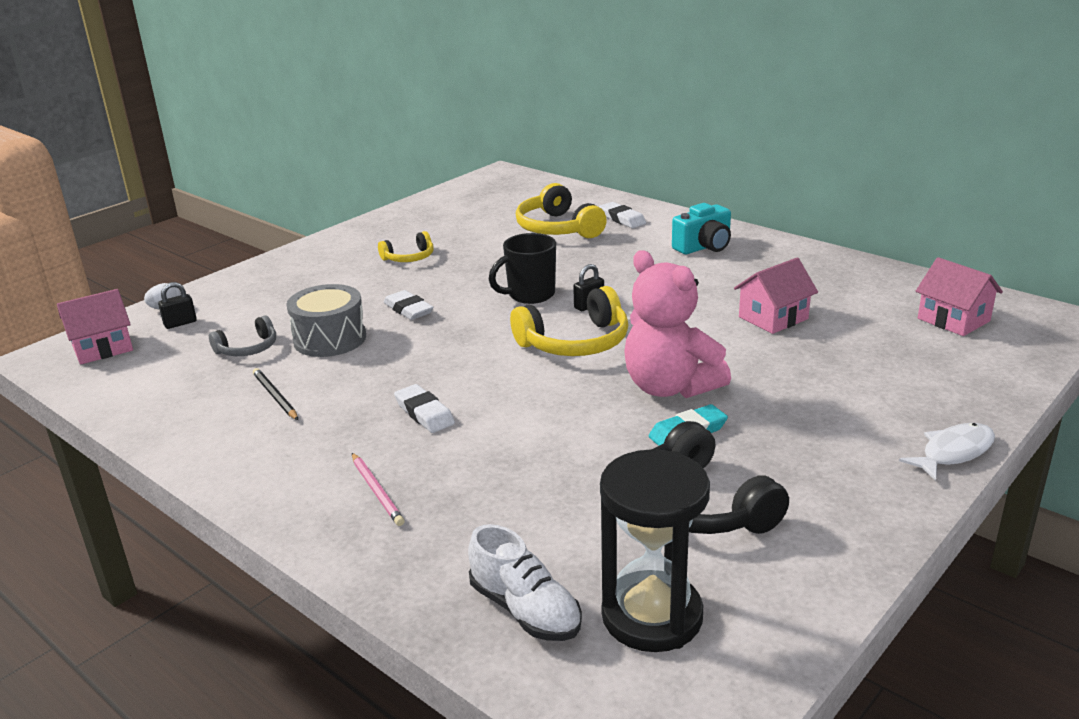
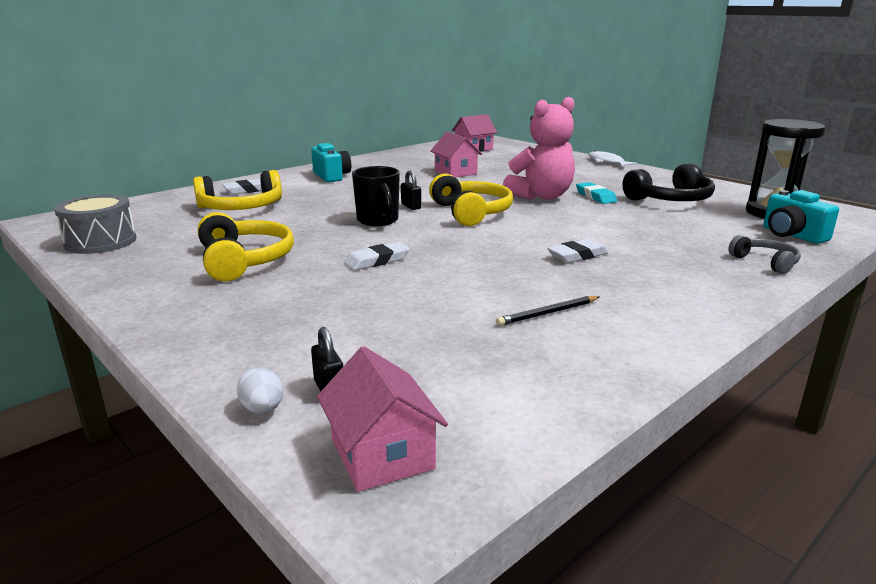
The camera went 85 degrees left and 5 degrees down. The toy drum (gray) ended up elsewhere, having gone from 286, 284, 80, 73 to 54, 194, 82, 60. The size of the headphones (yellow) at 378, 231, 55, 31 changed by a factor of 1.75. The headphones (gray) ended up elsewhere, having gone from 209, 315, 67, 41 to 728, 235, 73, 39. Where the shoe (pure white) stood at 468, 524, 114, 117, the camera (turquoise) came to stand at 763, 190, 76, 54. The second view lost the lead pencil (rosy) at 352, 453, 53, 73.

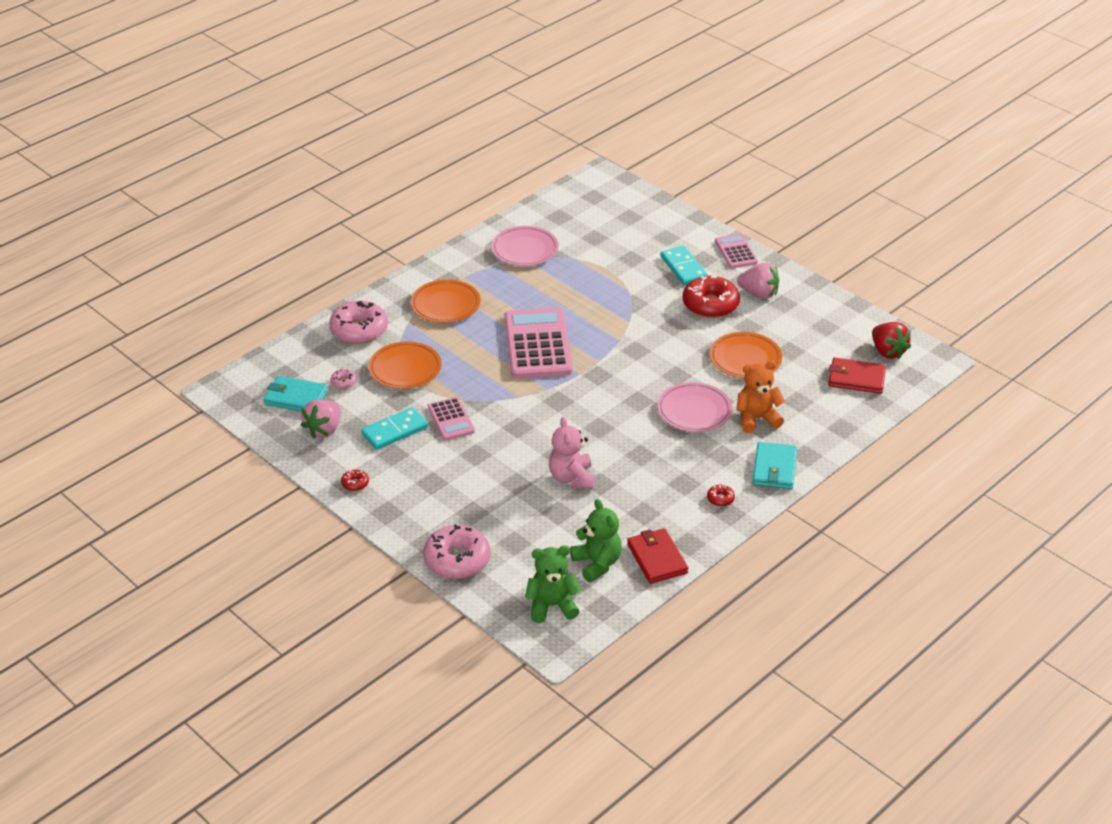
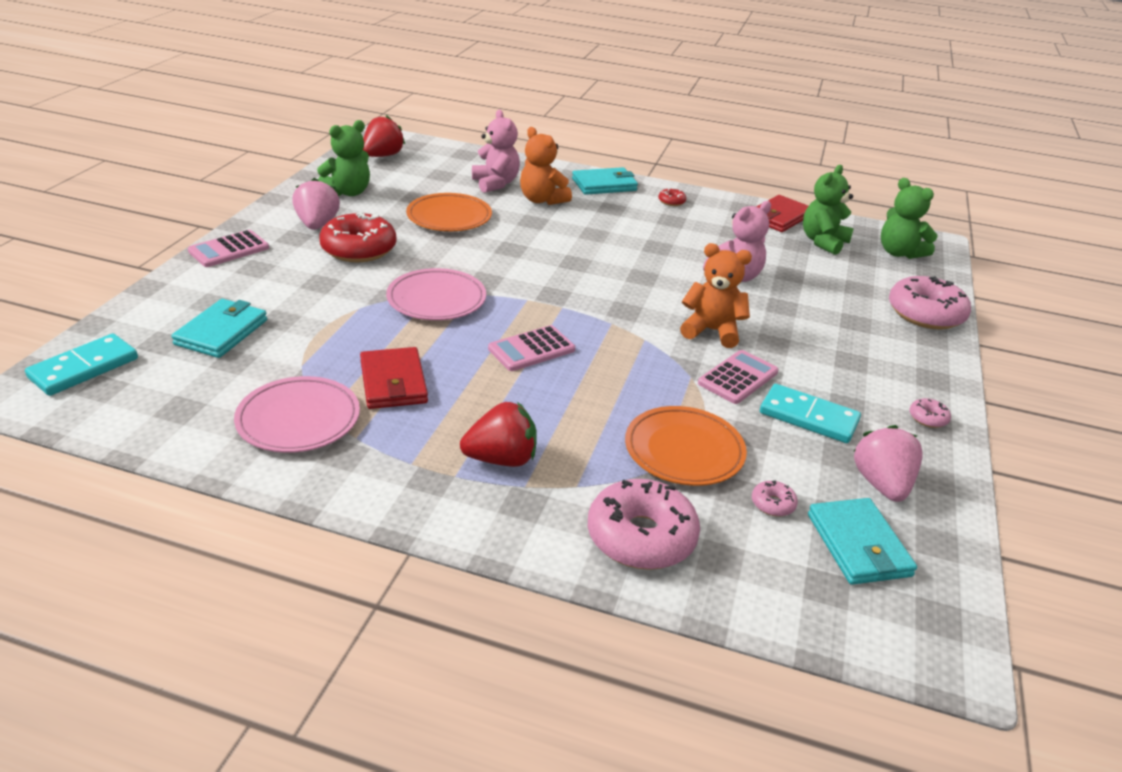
The camera went 120 degrees left and 5 degrees down. The domino (turquoise) ended up elsewhere, having gone from 661, 246, 47, 40 to 25, 334, 113, 62. The second view gained the billfold (turquoise) at 171, 299, 96, 59. The second view gained the teddy bear (emerald) at 317, 120, 53, 76. The billfold (scarlet) ended up elsewhere, having gone from 829, 358, 57, 36 to 360, 347, 68, 62. The flat dish (rosy) ended up elsewhere, having gone from 657, 382, 75, 50 to 386, 268, 100, 52. Where the flat dish (orange) stood at 411, 279, 70, 44, the berry (scarlet) came to stand at 460, 402, 77, 65. The second view gained the teddy bear (rosy) at 472, 110, 48, 83. The size of the calculator (rosy) at 504, 308, 69, 71 changed by a factor of 0.52. The second view gained the teddy bear (orange) at 680, 243, 72, 105. The berry (rosy) at 301, 399, 40, 40 ended up facing another way, 90 degrees counterclockwise from before. What was the glazed donut (scarlet) at 341, 469, 28, 22 turned into the glazed donut (rosy) at 909, 398, 42, 30.

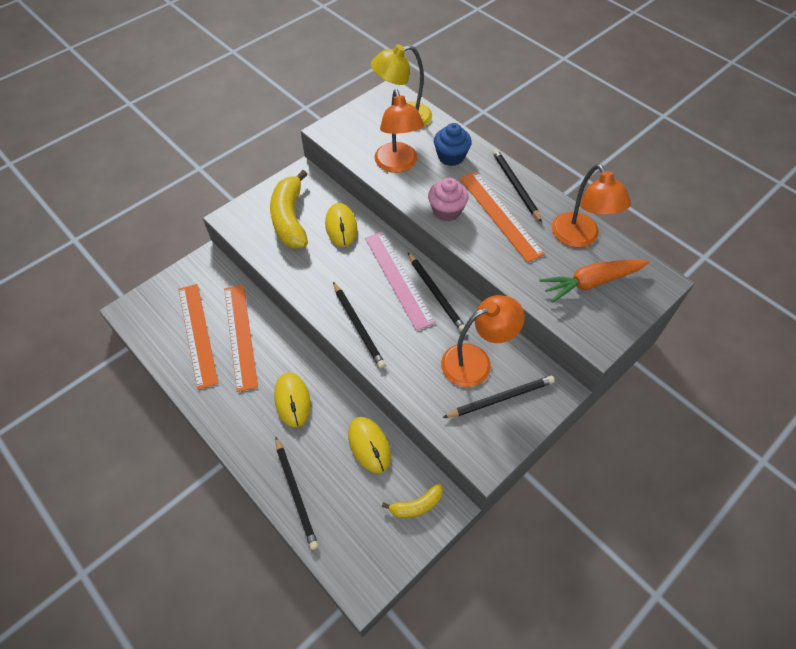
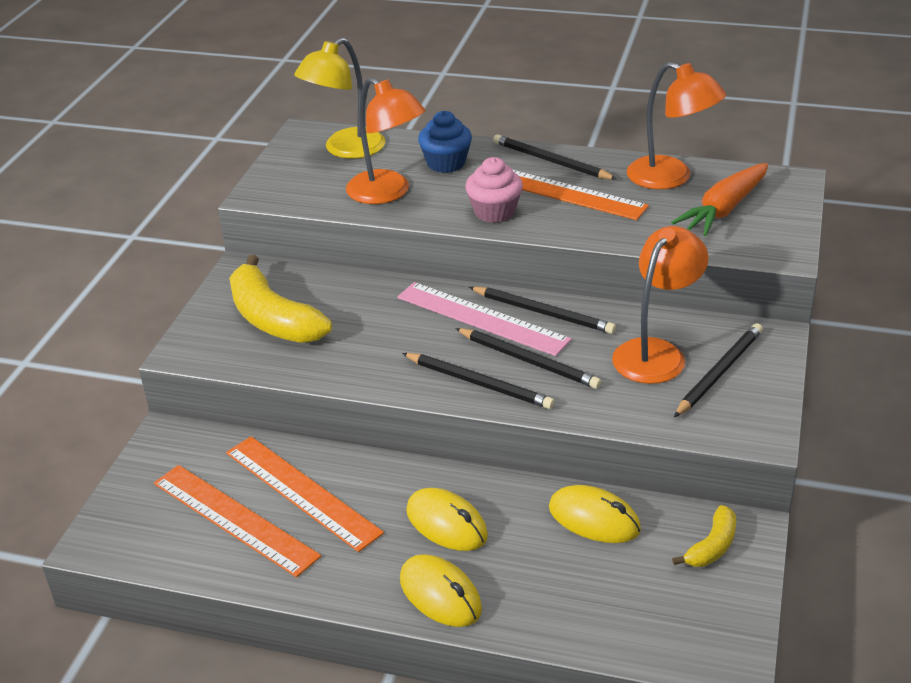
The camera went 30 degrees left and 20 degrees down. The computer mouse (yellow) ended up elsewhere, having gone from 325, 203, 32, 44 to 400, 554, 82, 73. The lead pencil (black) ended up elsewhere, having gone from 275, 437, 44, 113 to 455, 328, 146, 61.

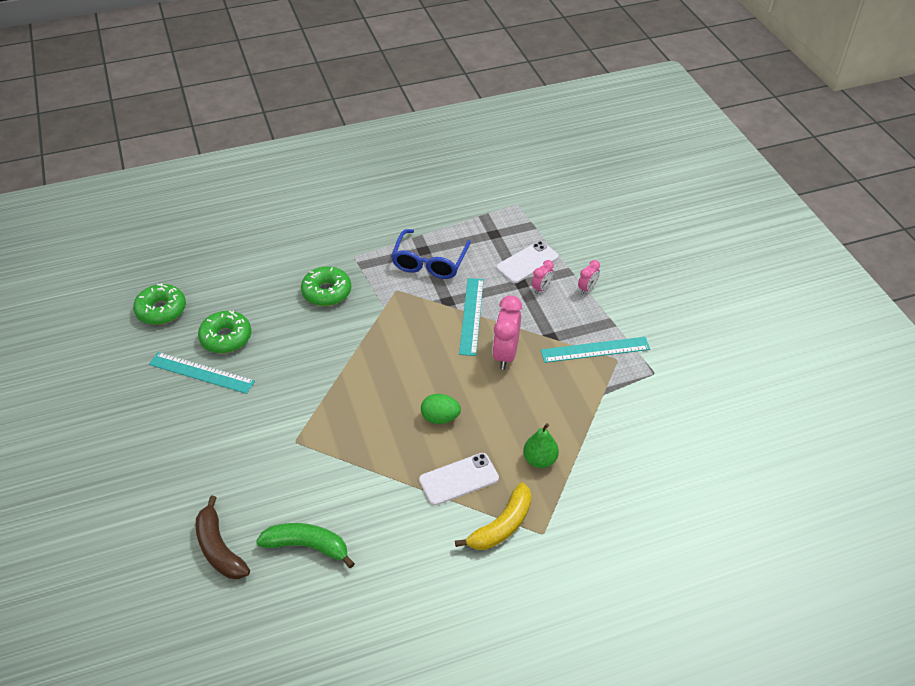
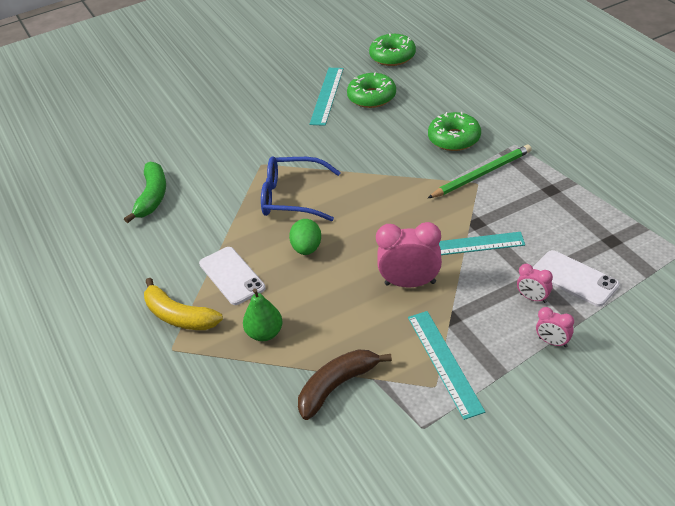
The camera went 85 degrees right and 5 degrees down. The eyeglasses (cobalt) ended up elsewhere, having gone from 391, 229, 80, 50 to 261, 156, 80, 65. The banana (russet) ended up elsewhere, having gone from 195, 496, 55, 83 to 298, 349, 94, 71. The second view gained the lead pencil (emerald) at 428, 144, 104, 54.

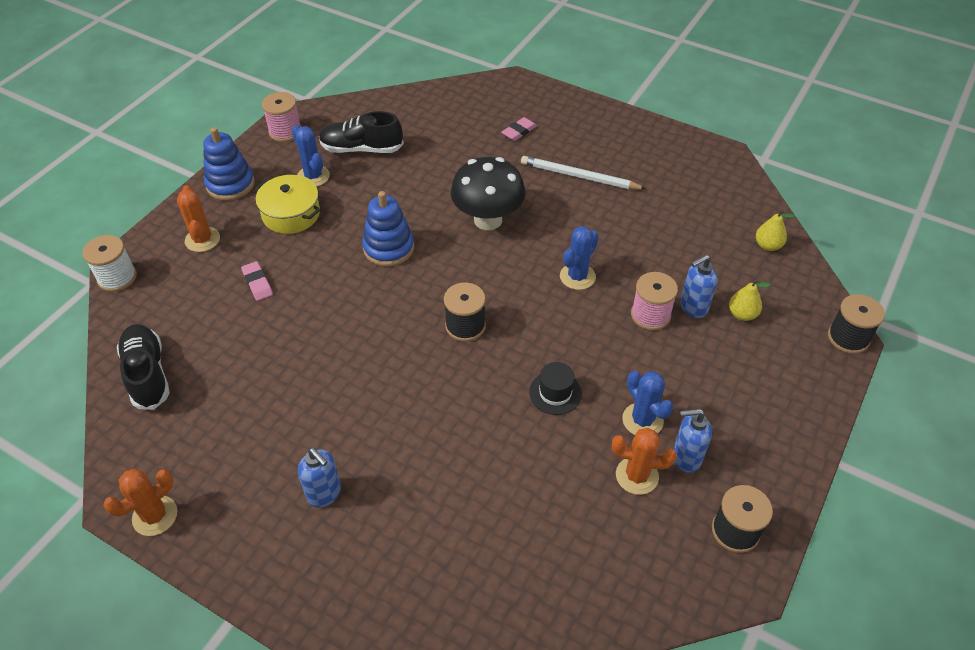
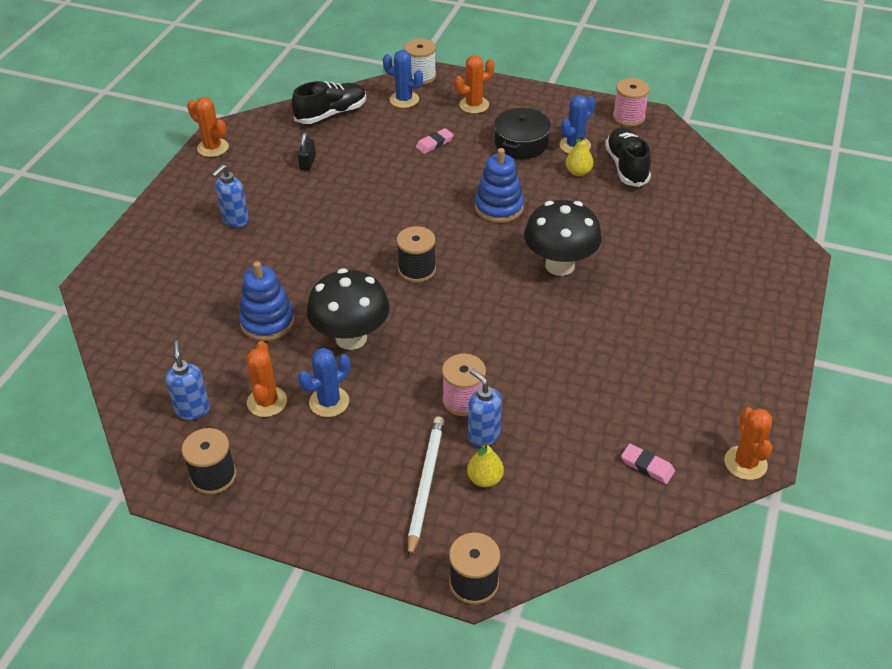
The camera went 80 degrees right and 5 degrees down. The pump bottle (cobalt) ended up elsewhere, having gone from 673, 409, 39, 64 to 165, 341, 45, 79. The ring stacker (cobalt) ended up elsewhere, having gone from 203, 127, 52, 74 to 239, 261, 56, 80. The second view gained the lock (black) at 298, 132, 18, 39. Where the top hat (black) stood at 529, 362, 53, 53, the mushroom (black) came to stand at 307, 268, 82, 82. The cactus (cobalt) ended up elsewhere, having gone from 560, 226, 39, 64 to 383, 50, 40, 58. The lead pencil (pure white) ended up elsewhere, having gone from 521, 156, 125, 34 to 408, 417, 36, 141. What was the stockpot (yellow) at 255, 175, 66, 59 turned into the stockpot (black) at 494, 108, 57, 51. The pear fruit (yellow) ended up elsewhere, having gone from 756, 210, 39, 41 to 566, 135, 27, 41. The eraser (rosy) ended up elsewhere, having gone from 501, 117, 36, 24 to 621, 444, 54, 40. The second view gained the cactus (orange) at 724, 407, 48, 73.

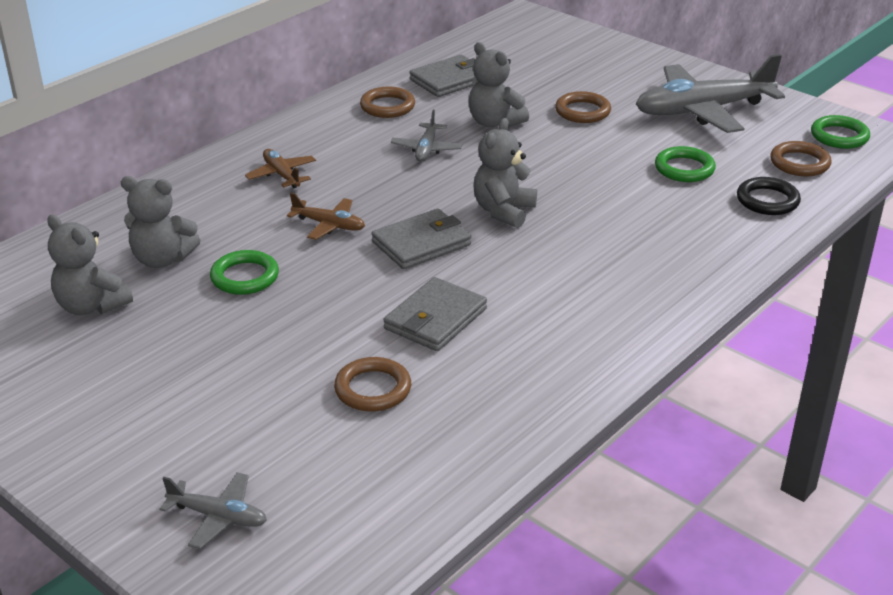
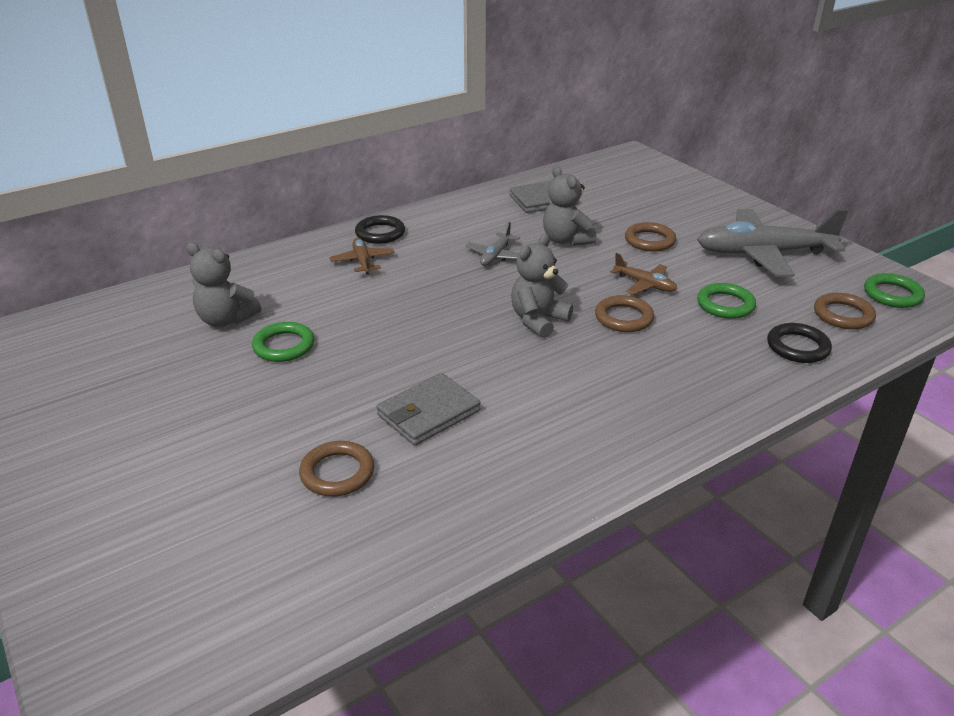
The camera went 15 degrees right and 0 degrees up. The second view gained the hoop (black) at 355, 215, 50, 29. The hoop (russet) ended up elsewhere, having gone from 360, 87, 55, 31 to 595, 295, 59, 37. The aeroplane (russet) ended up elsewhere, having gone from 287, 193, 78, 47 to 610, 253, 67, 42. The second view lost the teddy bear (gray) at 47, 215, 86, 100. The second view lost the aeroplane (gray) at 159, 472, 108, 77. The second view lost the billfold (gray) at 371, 209, 100, 60.

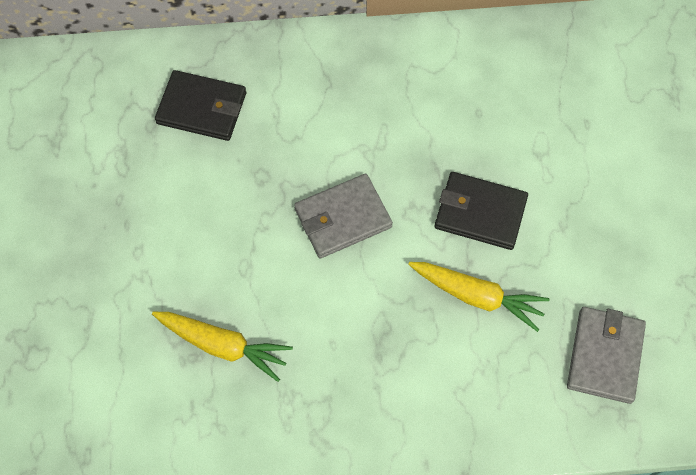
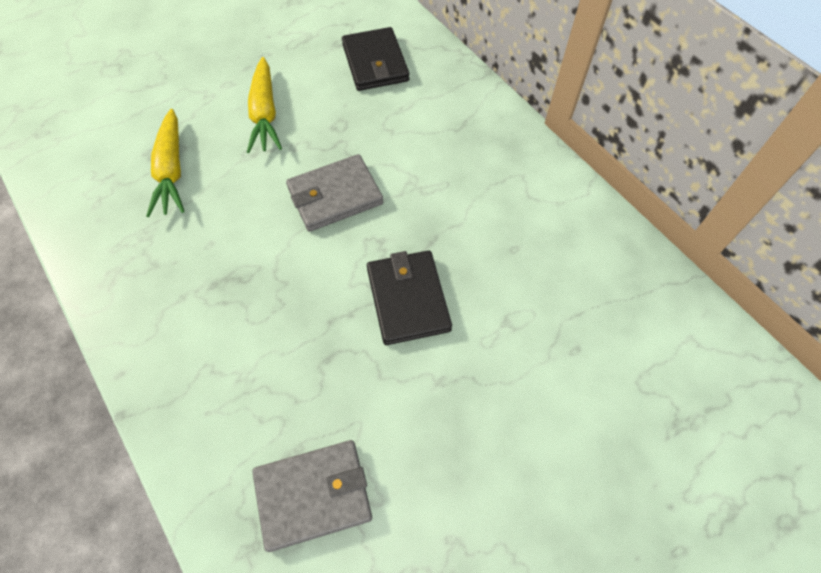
The camera went 60 degrees right and 5 degrees down. The carrot (yellow) ended up elsewhere, having gone from 408, 262, 142, 70 to 247, 57, 35, 96. The billfold (gray) at 294, 174, 99, 84 ended up facing another way, 60 degrees counterclockwise from before.

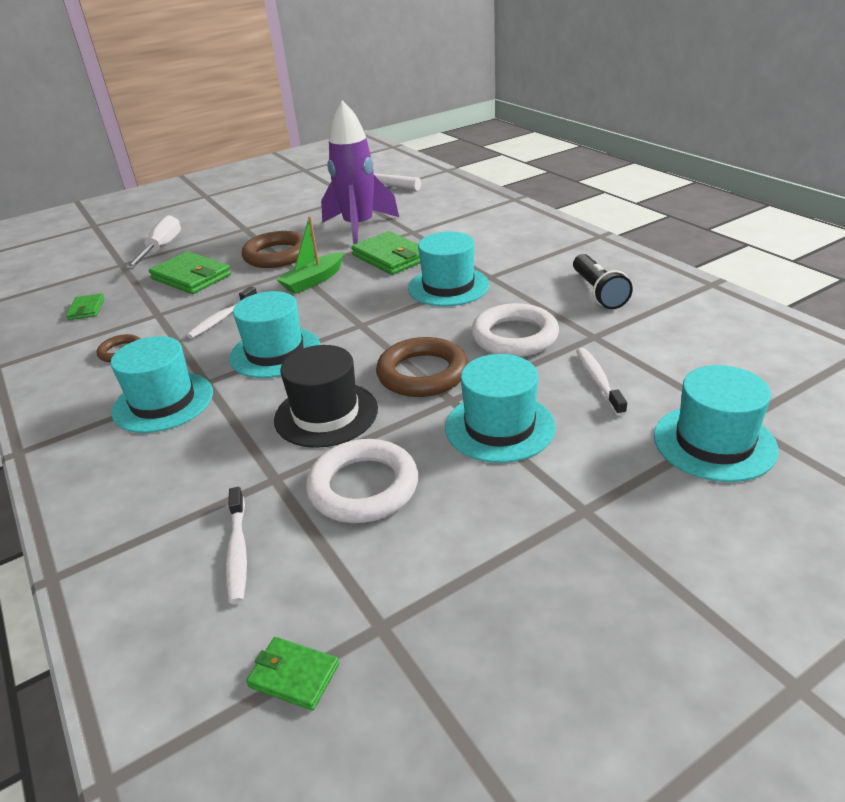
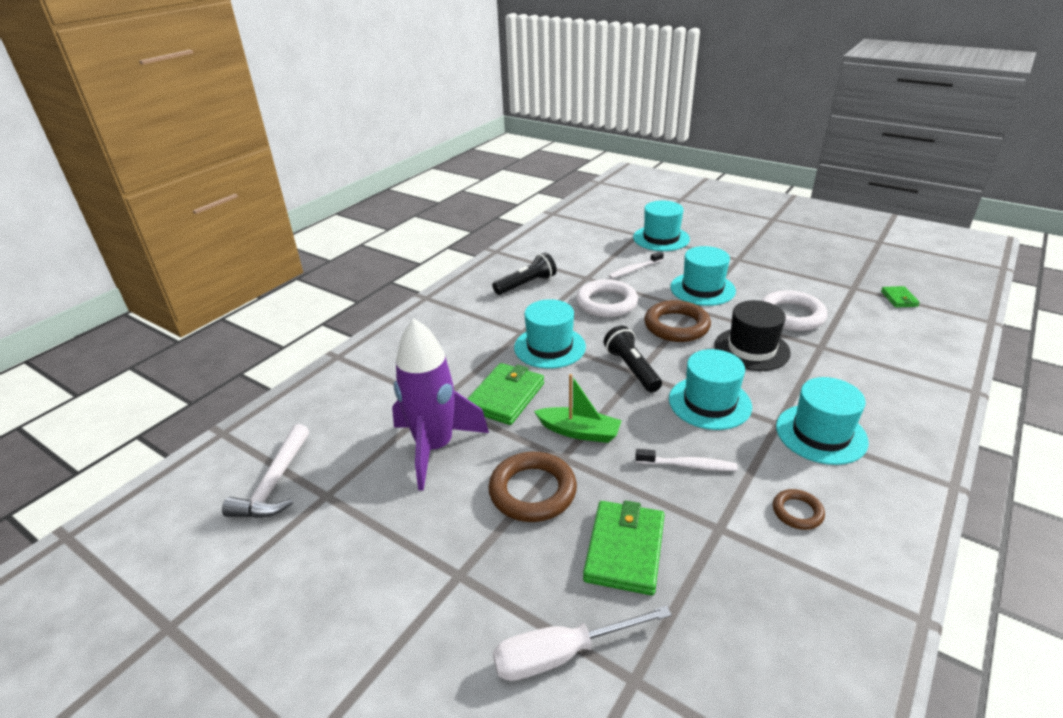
The camera went 115 degrees left and 0 degrees up. The second view gained the pocket torch (black) at 604, 325, 58, 67. The second view lost the billfold (emerald) at 66, 294, 39, 26. The second view lost the tooth brush (pure white) at 226, 487, 21, 117.

